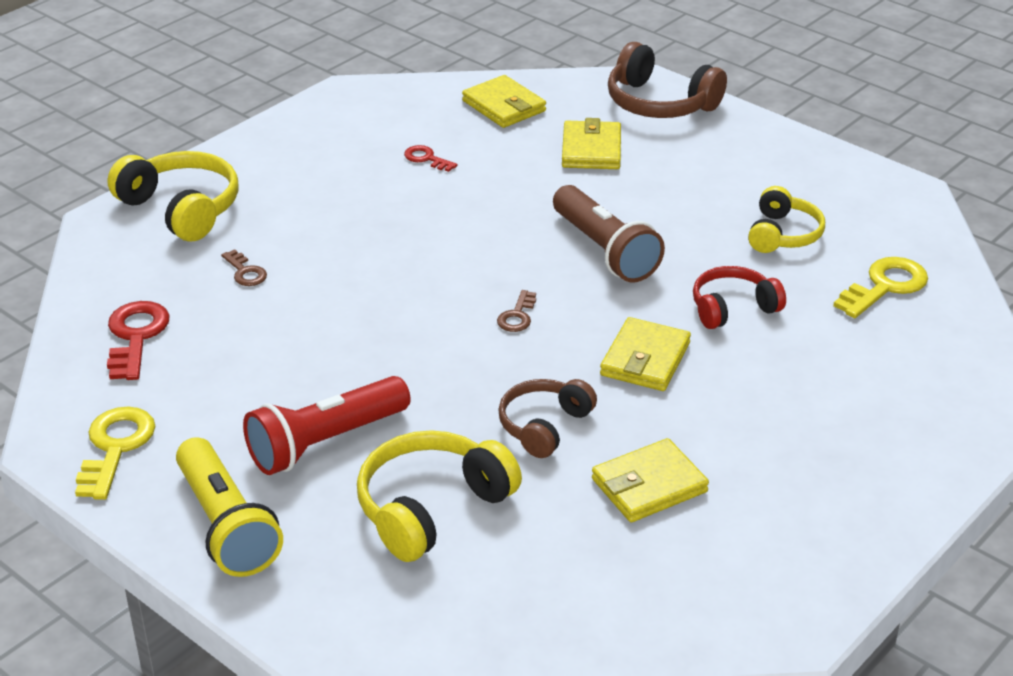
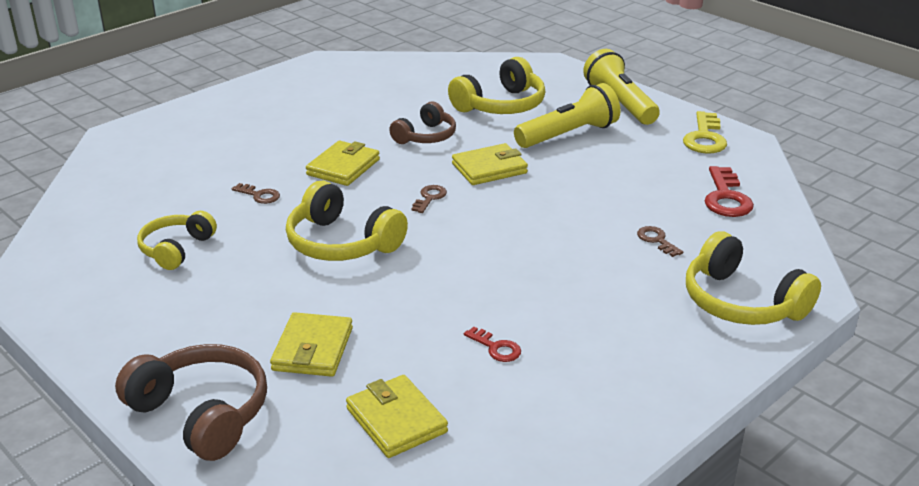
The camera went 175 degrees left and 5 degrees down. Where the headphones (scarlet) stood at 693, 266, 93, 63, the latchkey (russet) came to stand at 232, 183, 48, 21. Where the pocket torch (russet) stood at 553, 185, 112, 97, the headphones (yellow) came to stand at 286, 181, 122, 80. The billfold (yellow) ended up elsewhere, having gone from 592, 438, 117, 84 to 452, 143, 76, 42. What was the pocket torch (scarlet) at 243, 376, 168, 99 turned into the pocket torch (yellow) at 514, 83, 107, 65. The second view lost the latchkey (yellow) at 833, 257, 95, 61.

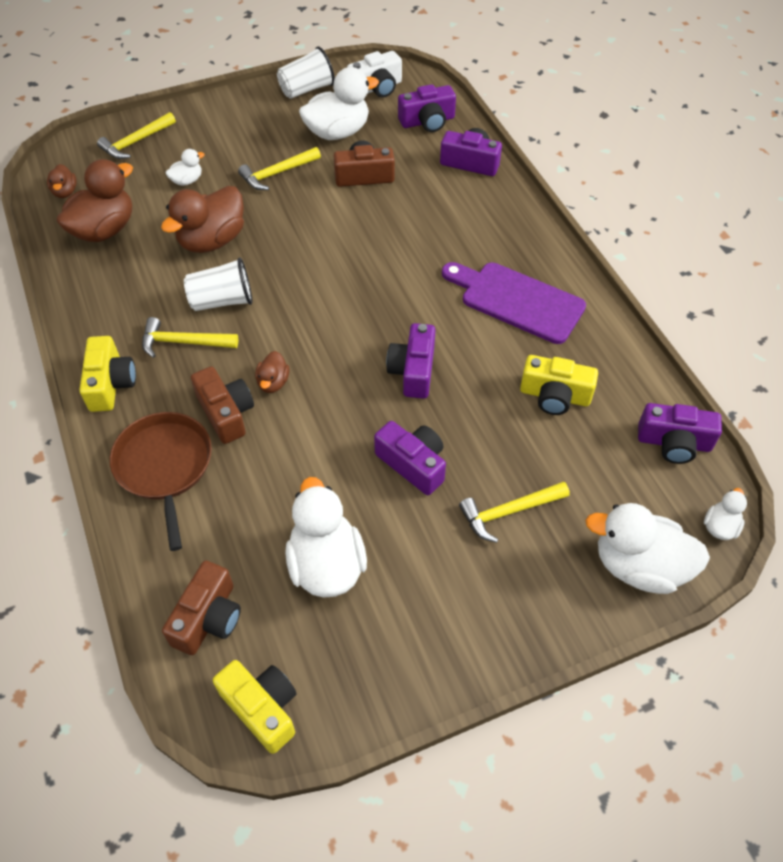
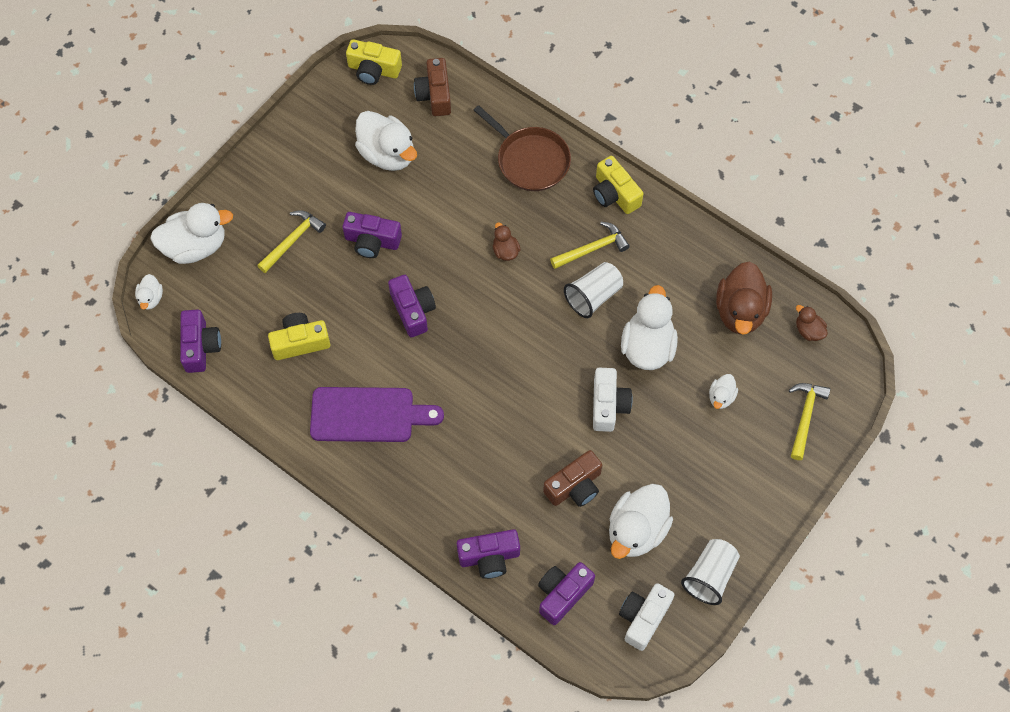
The camera went 150 degrees right and 10 degrees up. The camera (violet) at 638, 403, 84, 61 ended up facing another way, 105 degrees clockwise from before. The second view gained the camera (pure white) at 593, 368, 40, 64. What was the toy duck (russet) at 161, 186, 83, 67 turned into the toy duck (pure white) at 621, 285, 57, 85. The second view lost the camera (russet) at 191, 366, 63, 78. The second view lost the hammer (yellow) at 238, 147, 83, 43.

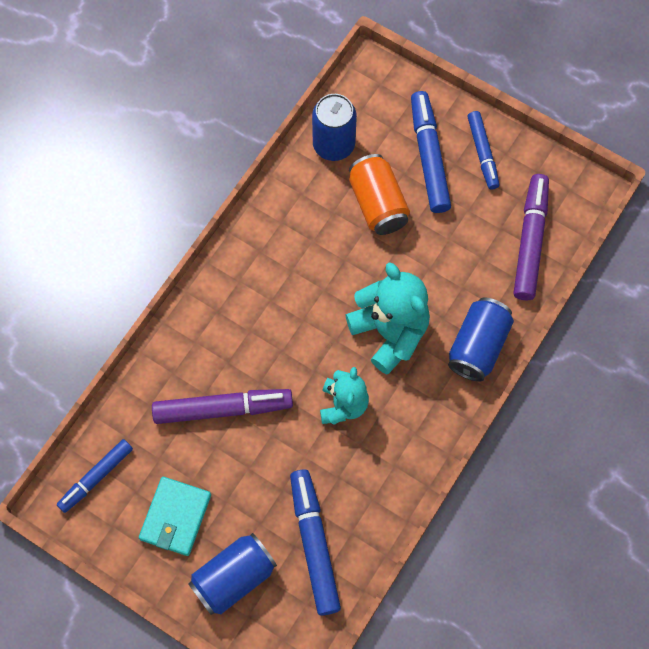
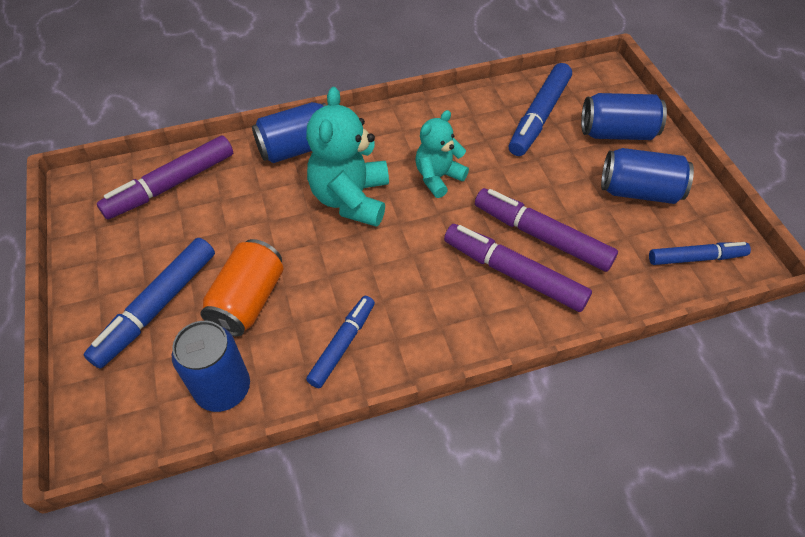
The camera went 140 degrees left and 15 degrees down. The marker (cobalt) ended up elsewhere, having gone from 467, 111, 32, 79 to 306, 296, 69, 92. The second view gained the marker (violet) at 444, 224, 148, 88. Where the billfold (turquoise) stood at 139, 477, 72, 79, the soda can (cobalt) came to stand at 601, 148, 93, 56.

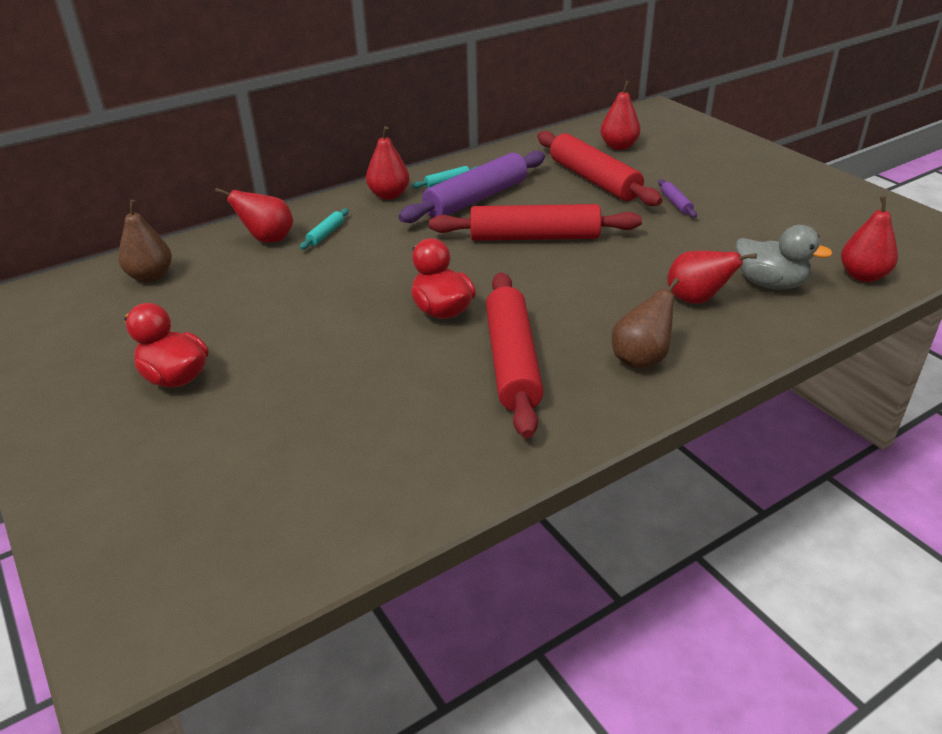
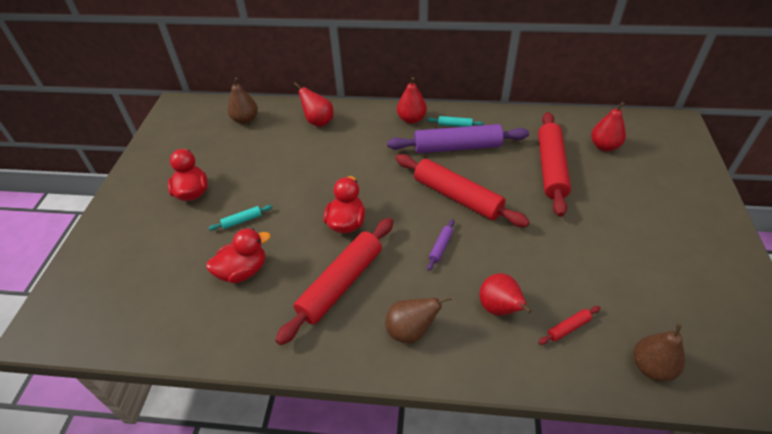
The camera went 40 degrees right and 10 degrees up. The second view gained the toy duck (scarlet) at 206, 228, 65, 55. The pastry roller (turquoise) ended up elsewhere, having gone from 300, 208, 49, 42 to 209, 205, 64, 25. The pastry roller (violet) ended up elsewhere, having gone from 658, 179, 39, 39 to 427, 219, 28, 52. Where the toy duck (gray) stood at 735, 225, 97, 64, the pastry roller (scarlet) came to stand at 538, 306, 62, 39. What was the pear fruit (scarlet) at 841, 196, 57, 86 turned into the pear fruit (russet) at 633, 324, 52, 58.

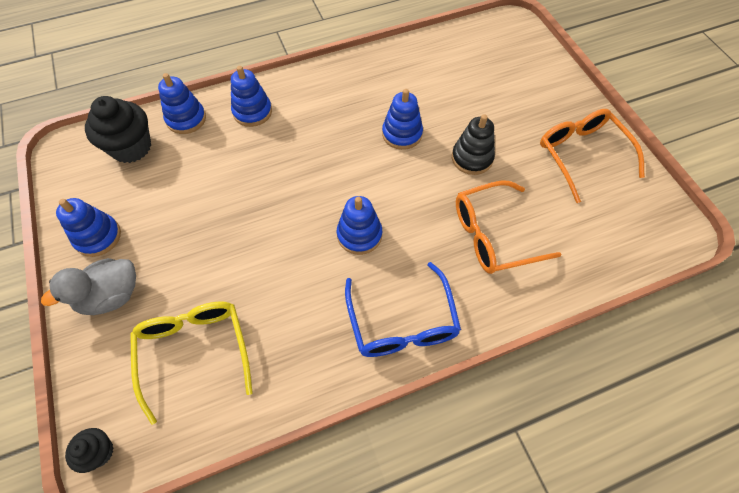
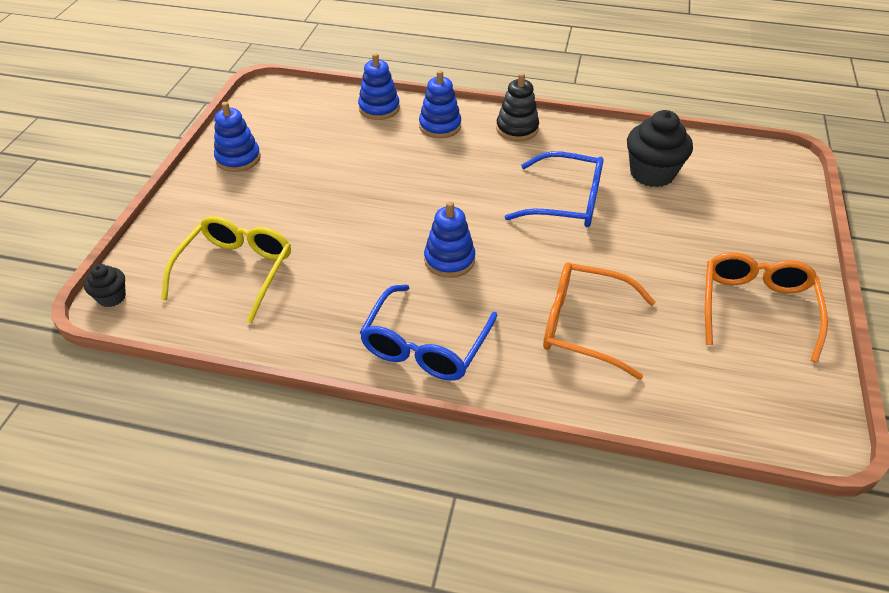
The camera went 35 degrees right and 15 degrees down. The ring stacker (black) ended up elsewhere, having gone from 452, 114, 43, 61 to 496, 73, 43, 68. Where the ring stacker (cobalt) stood at 382, 89, 41, 61, the eyeglasses (cobalt) came to stand at 505, 151, 99, 76. The cupcake (black) ended up elsewhere, having gone from 85, 96, 66, 67 to 627, 110, 66, 77. The second view lost the toy duck (gray) at 41, 258, 95, 57.

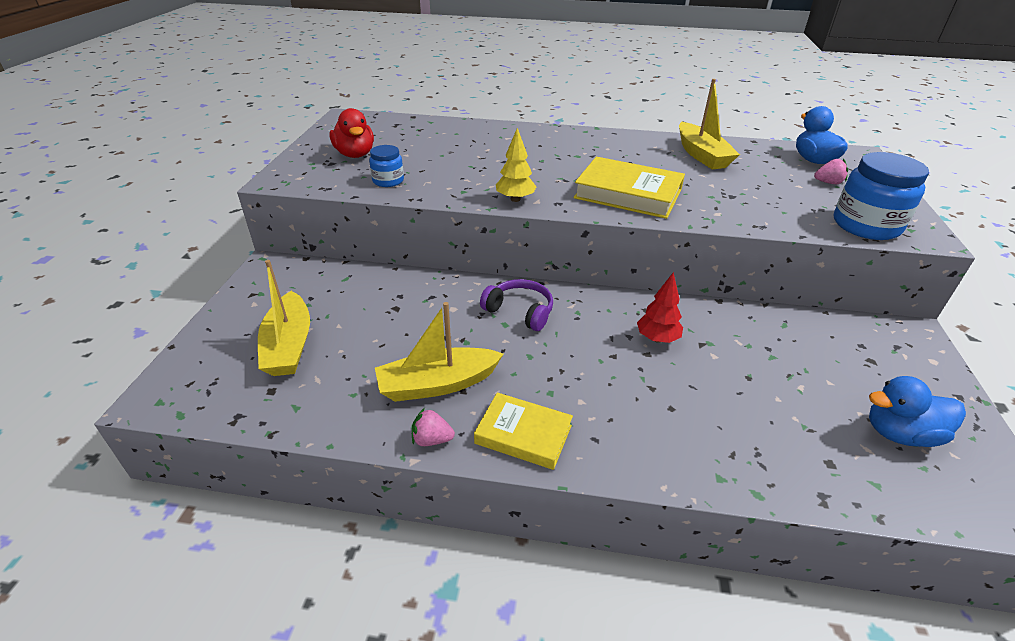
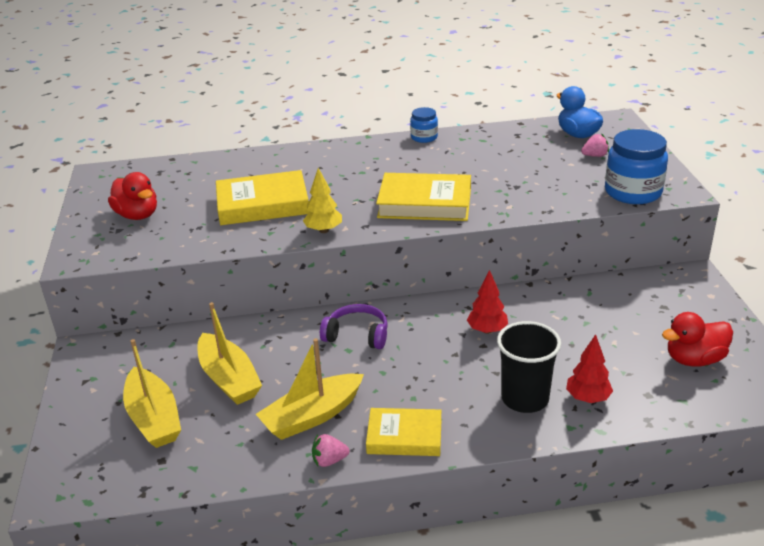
The camera went 15 degrees left and 5 degrees down. The boat (yellow) ended up elsewhere, having gone from 679, 79, 61, 90 to 197, 302, 65, 103. The second view gained the hardback (yellow) at 216, 170, 93, 55. The preserve jar (cobalt) ended up elsewhere, having gone from 369, 145, 35, 42 to 410, 107, 28, 36. The second view gained the cup (black) at 497, 321, 64, 92. The second view gained the fir tree (scarlet) at 566, 334, 47, 69. What was the toy duck (cobalt) at 869, 376, 97, 71 turned into the toy duck (scarlet) at 662, 312, 71, 55.

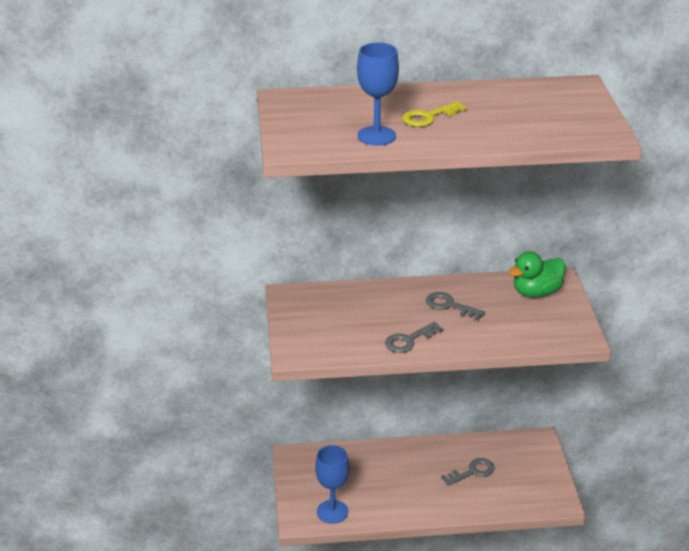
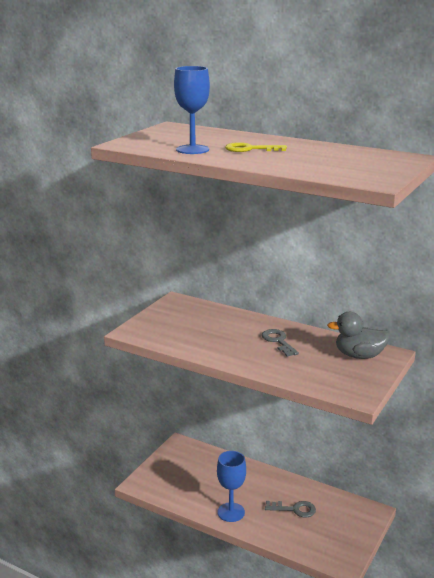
The camera went 35 degrees right and 10 degrees down. The goblet (cobalt) ended up elsewhere, having gone from 315, 445, 34, 79 to 217, 451, 29, 71. What was the toy duck (emerald) at 509, 251, 57, 47 turned into the toy duck (gray) at 327, 312, 64, 47. The second view lost the latchkey (gray) at 385, 322, 58, 31.

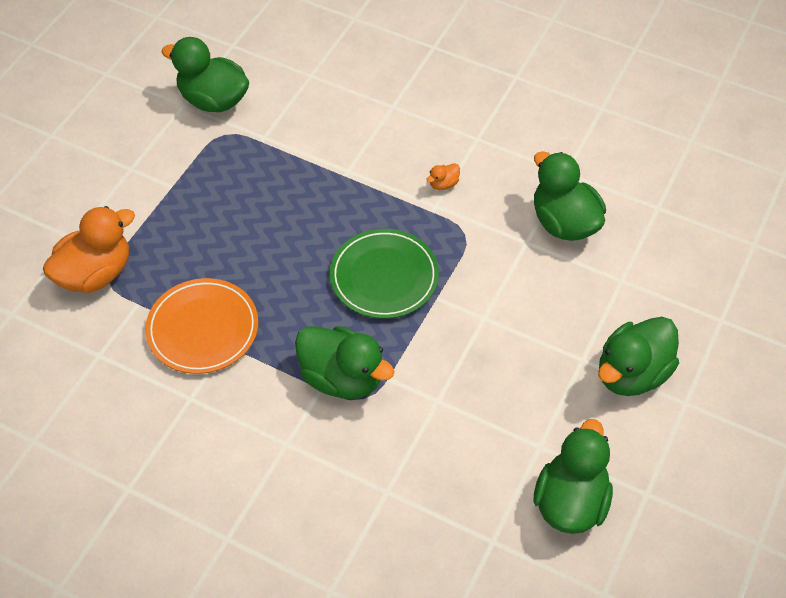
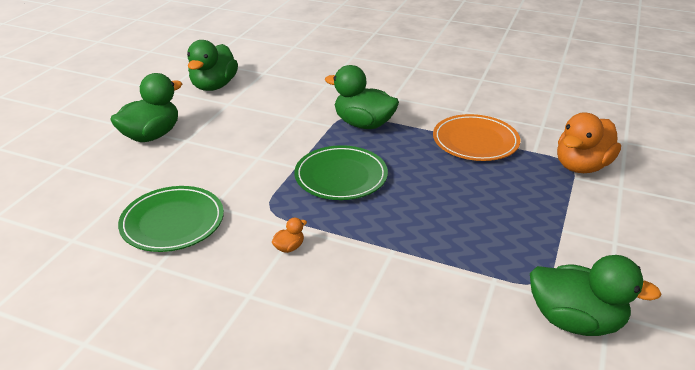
The camera went 175 degrees right and 20 degrees down. Where the toy duck (emerald) stood at 534, 151, 72, 90, the flat dish (emerald) came to stand at 118, 186, 106, 66.

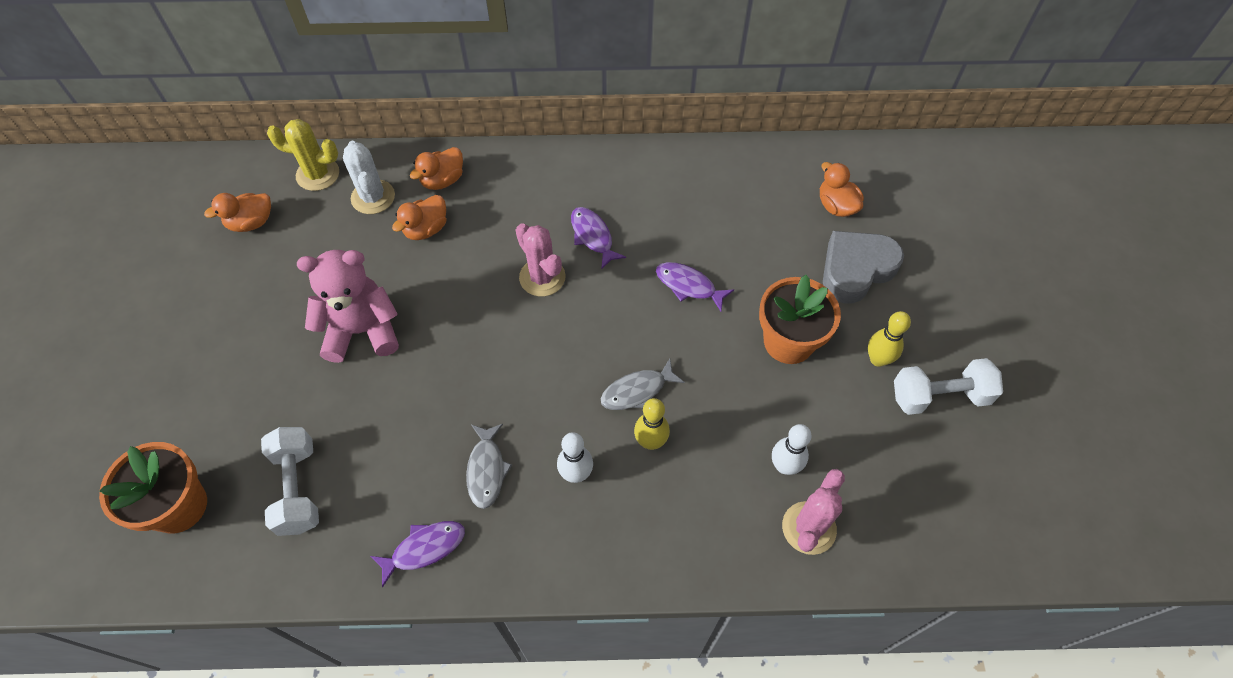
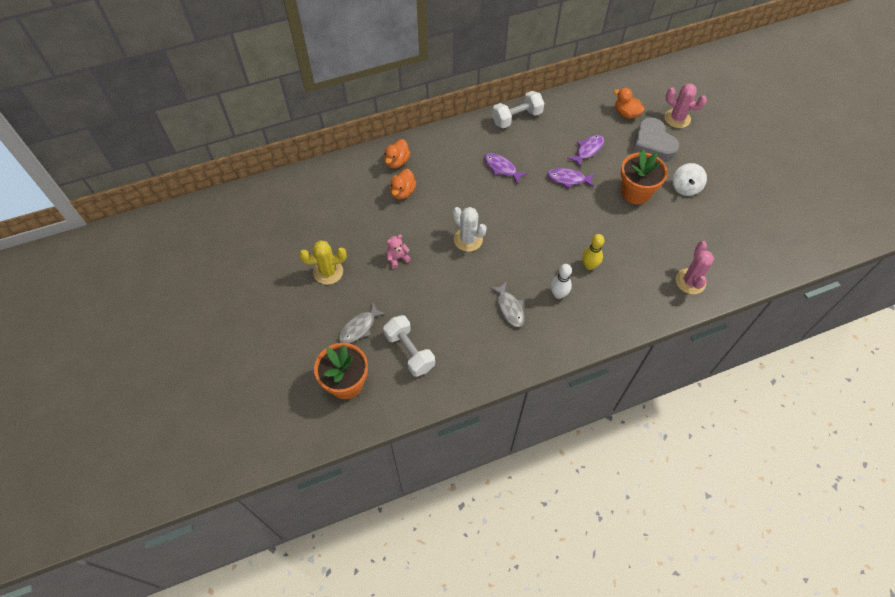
The camera went 20 degrees left and 0 degrees up. The cactus (yellow) ended up elsewhere, having gone from 267, 119, 72, 72 to 299, 240, 48, 45. The fish (gray) ended up elsewhere, having gone from 601, 359, 84, 51 to 339, 303, 47, 40. The size of the teddy bear (rosy) at 297, 250, 102, 113 changed by a factor of 0.46. The cactus (pure white) ended up elsewhere, having gone from 343, 141, 52, 73 to 452, 207, 35, 45. The dumbbell (pure white) ended up elsewhere, having gone from 894, 358, 109, 57 to 492, 91, 52, 37. The fish (violet) ended up elsewhere, having gone from 371, 521, 94, 67 to 567, 135, 37, 32. The heart (gray) at 823, 231, 81, 72 ended up facing another way, 60 degrees counterclockwise from before. The cactus (rosy) ended up elsewhere, having gone from 516, 223, 50, 73 to 664, 83, 43, 45. Where the bowling pin (yellow) stood at 868, 311, 43, 56, the whirligig (pure white) came to stand at 672, 163, 35, 33. The second view lost the toy duck (orange) at 204, 193, 67, 39. The second view lost the bowling pin (pure white) at 772, 424, 39, 51.

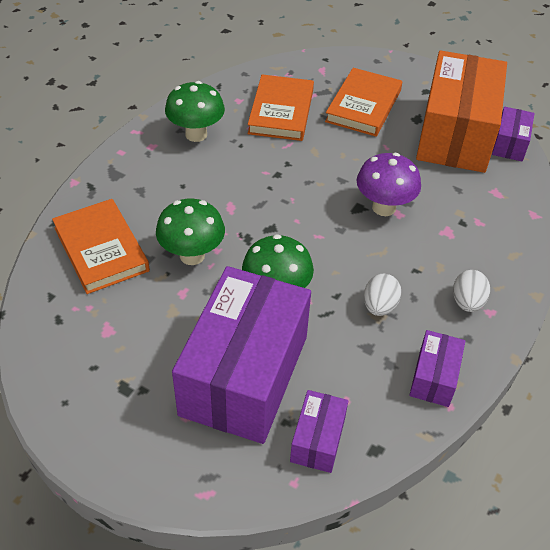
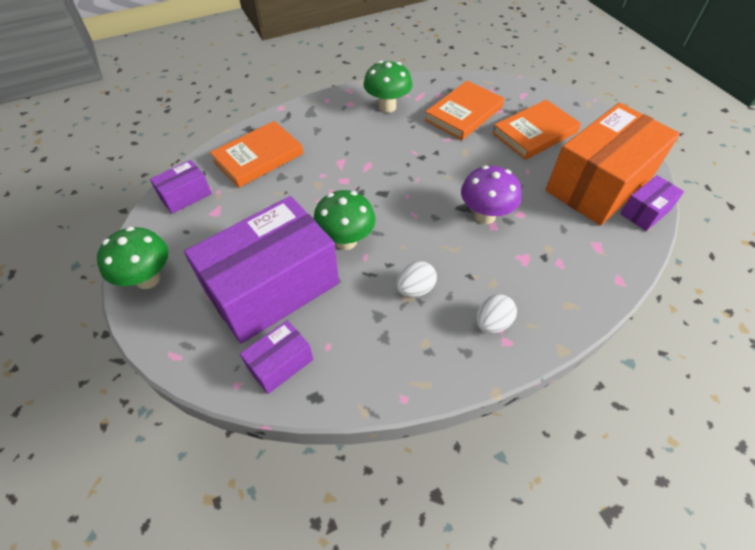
The camera went 35 degrees right and 5 degrees up. The mushroom (emerald) ended up elsewhere, having gone from 156, 199, 69, 66 to 97, 227, 71, 62. The package (violet) ended up elsewhere, having gone from 409, 330, 56, 77 to 150, 160, 62, 54. The hardback (orange) at 52, 199, 98, 95 ended up facing another way, 45 degrees clockwise from before.

